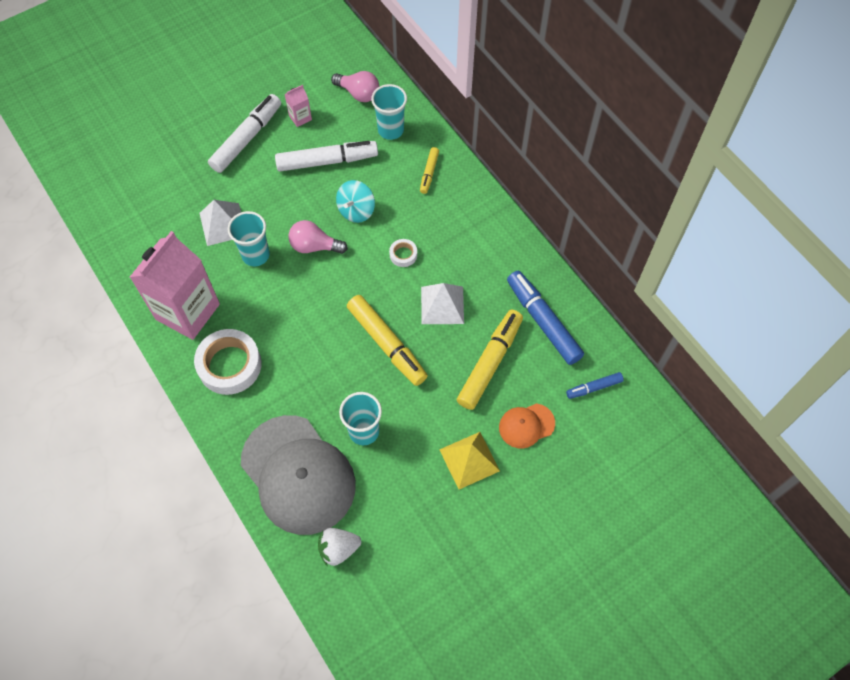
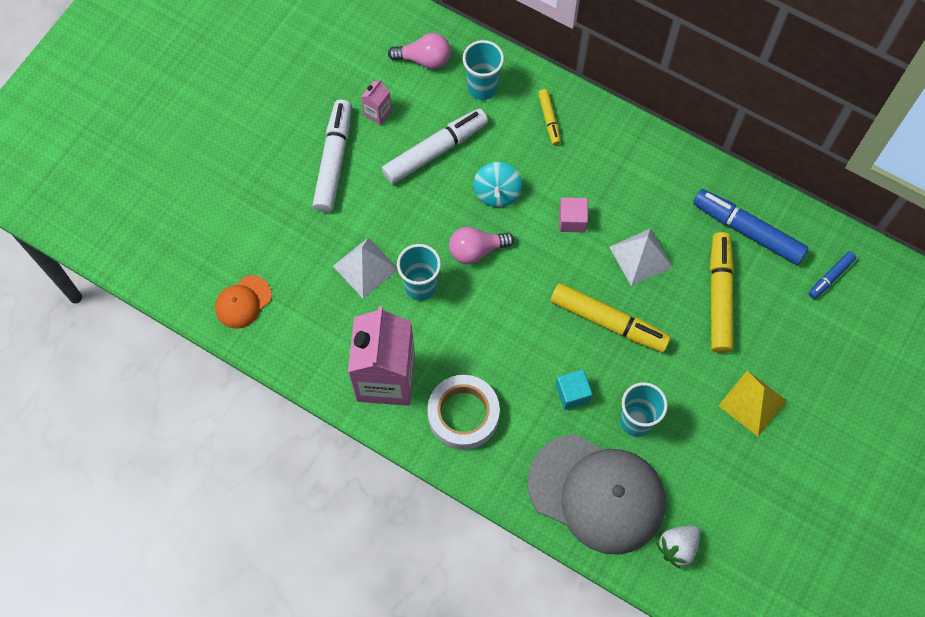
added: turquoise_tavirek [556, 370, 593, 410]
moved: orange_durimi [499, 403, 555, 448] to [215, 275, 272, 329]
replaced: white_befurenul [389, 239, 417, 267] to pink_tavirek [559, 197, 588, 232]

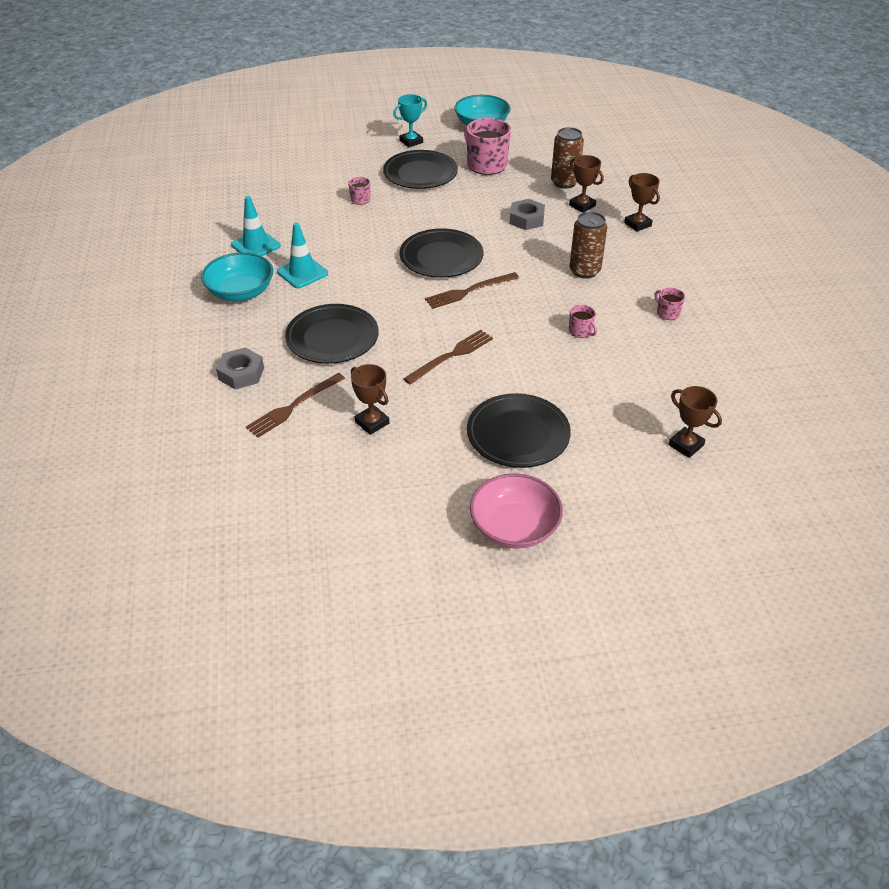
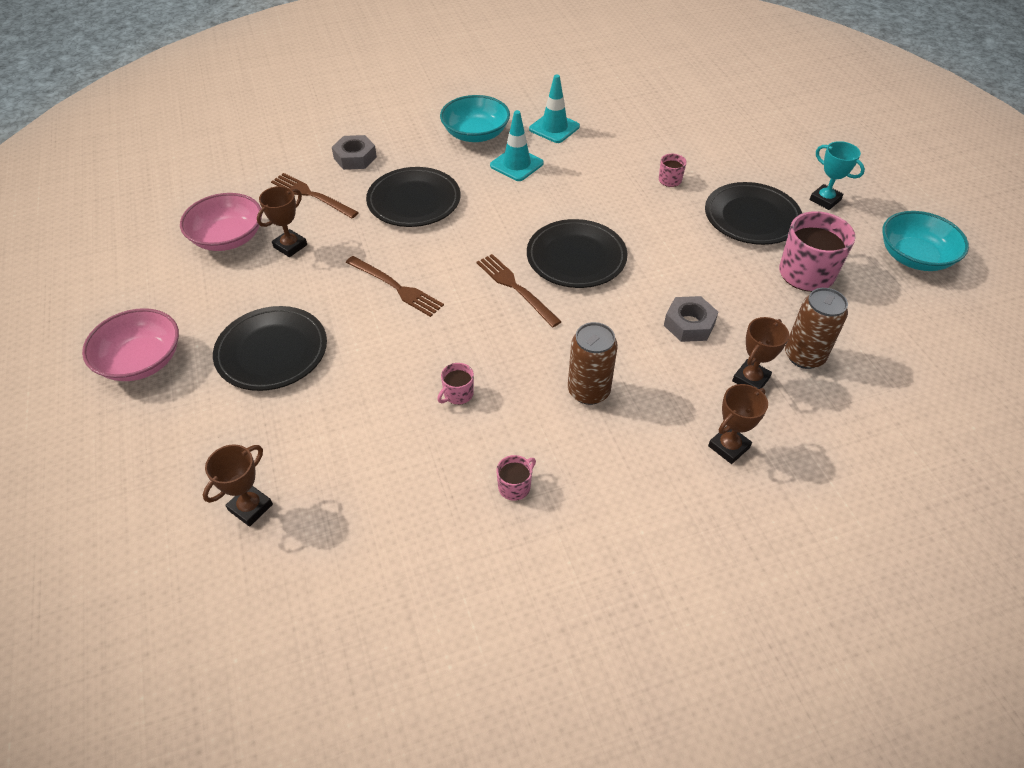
added: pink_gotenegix [180, 193, 262, 251]

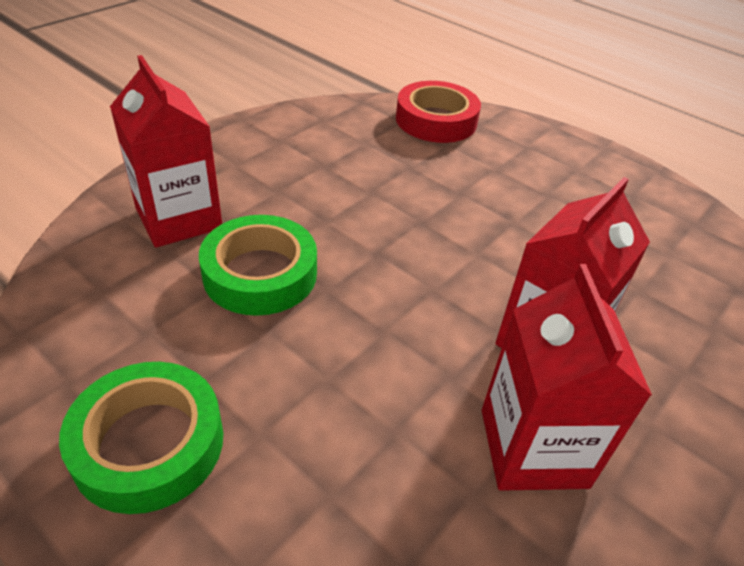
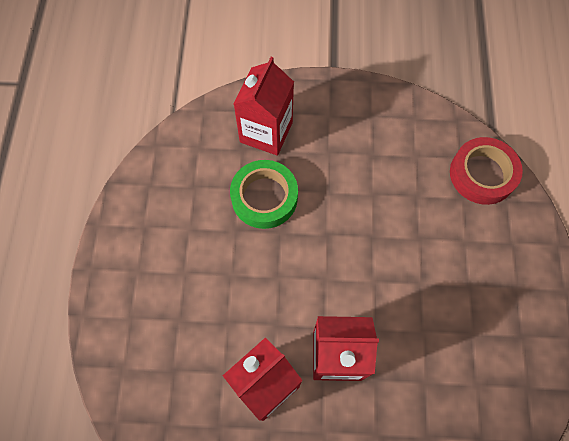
removed: green_befurenul [59, 362, 223, 514]

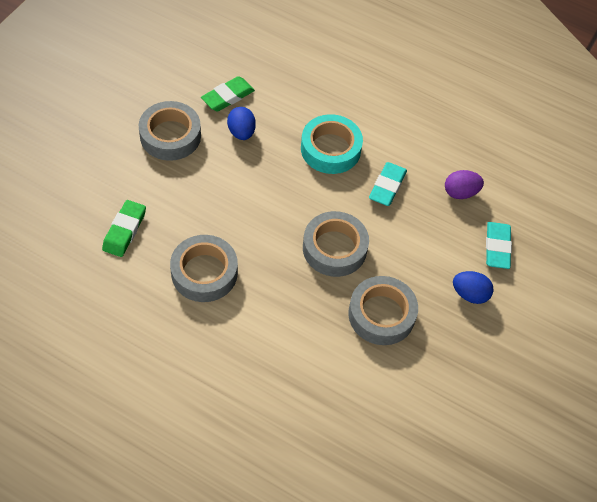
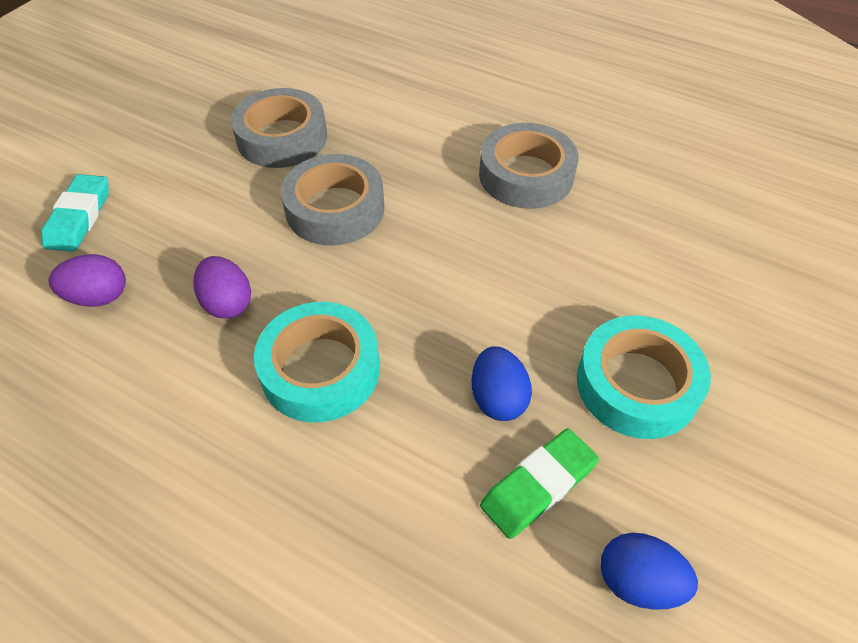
removed: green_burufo [102, 200, 146, 257]
moved: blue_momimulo [453, 271, 493, 304] to [600, 533, 698, 610]
replaced: turquoise_burufo [369, 162, 407, 206] to purple_momimulo [194, 256, 251, 319]
recoloured: grey_befurenul [139, 101, 201, 161] to turquoise_befurenul [577, 315, 711, 439]

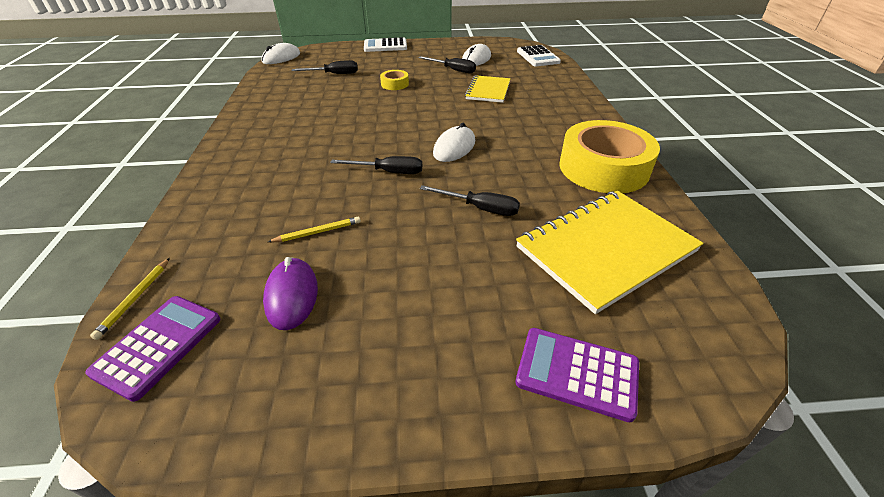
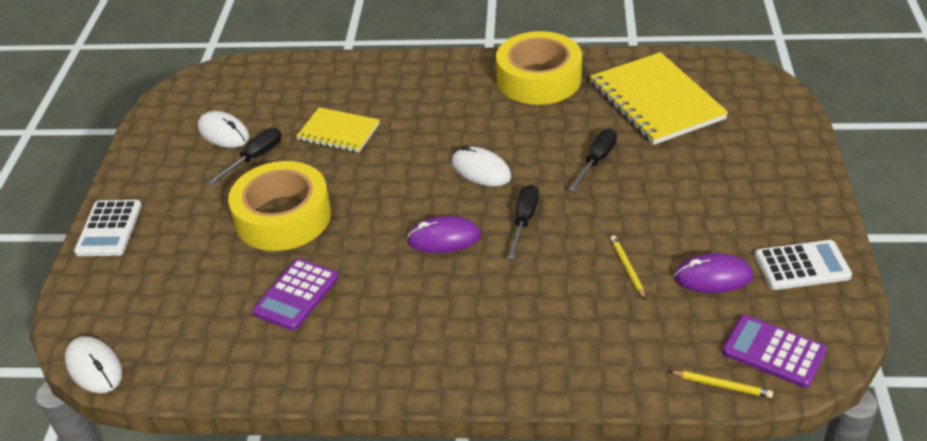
removed: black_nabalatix [292, 60, 358, 74]
added: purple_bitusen [406, 216, 481, 253]
moved: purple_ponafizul [515, 328, 639, 422] to [252, 258, 339, 331]; white_ponafizul [517, 45, 561, 66] to [754, 240, 852, 290]
resized: yellow_befurenul [380, 70, 409, 90] = [228, 161, 331, 251] x2.31

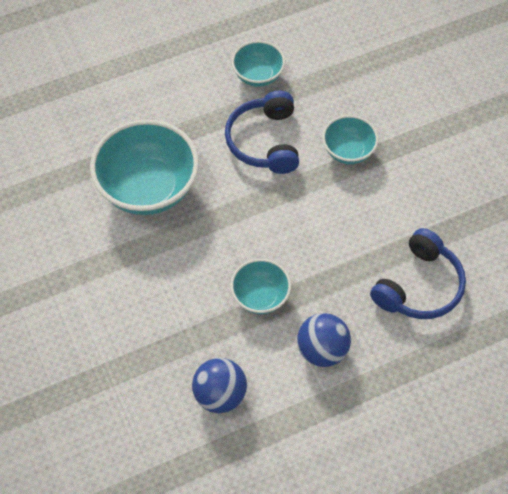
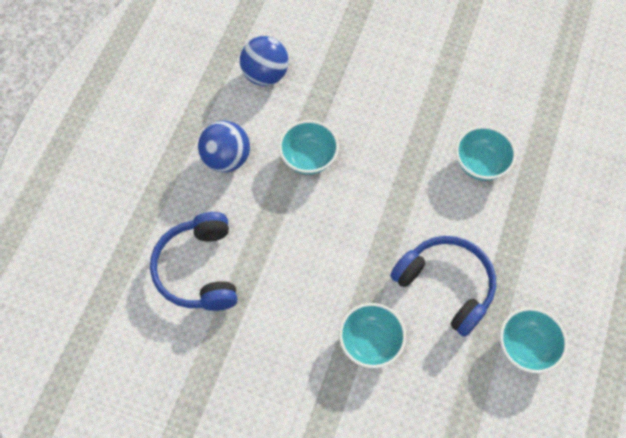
resized: turquoise_gotenegix [90, 120, 199, 215] = [456, 126, 516, 181] x0.54

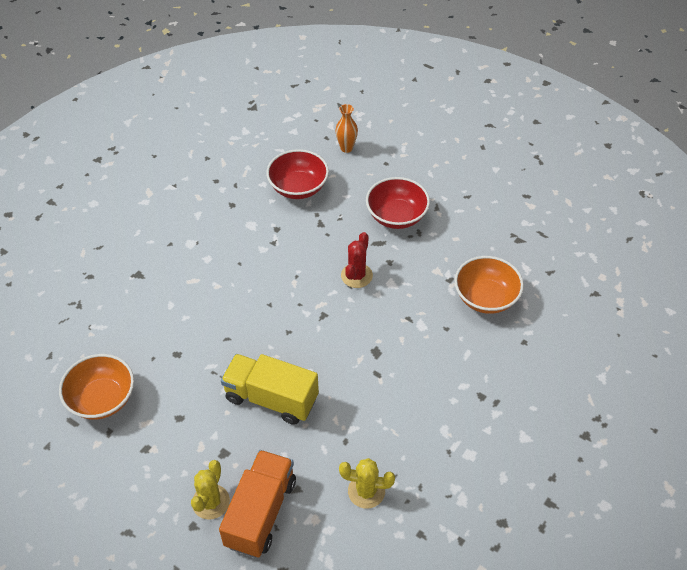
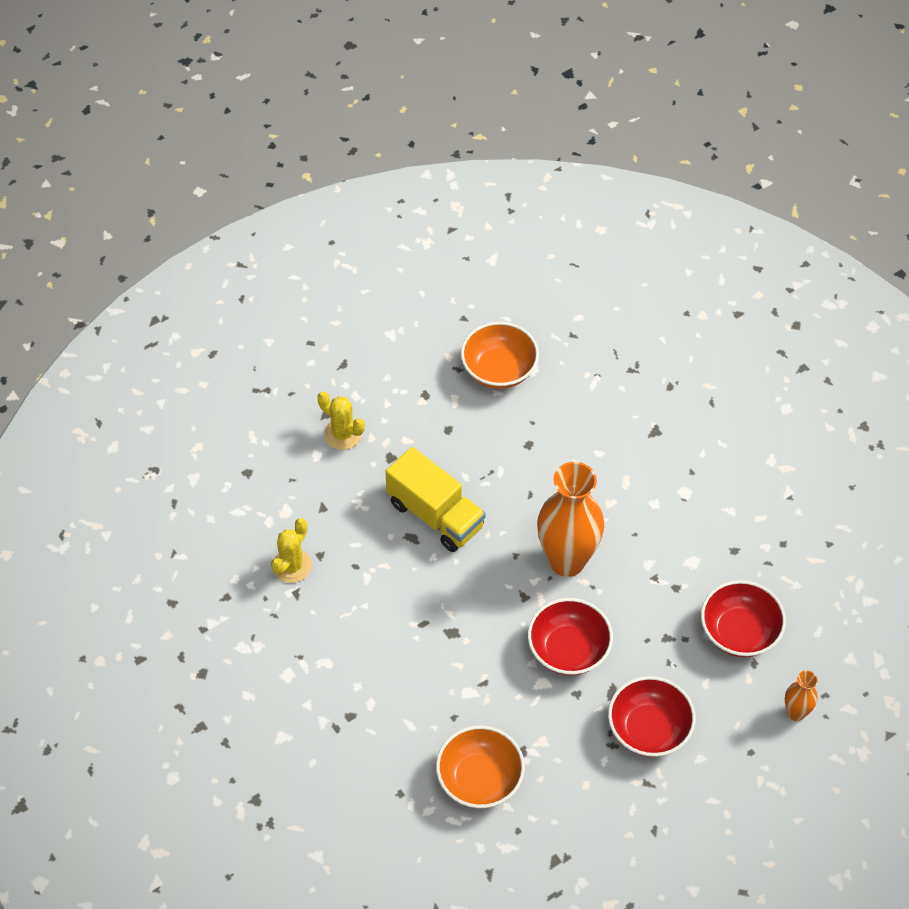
removed: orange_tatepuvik [219, 450, 296, 558]
added: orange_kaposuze [537, 462, 604, 577]
replaced: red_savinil [341, 232, 373, 288] to red_gotenegix [528, 598, 613, 676]
turned: yellow_tatepuvik [221, 354, 319, 425] = [385, 447, 486, 552] 90 degrees clockwise

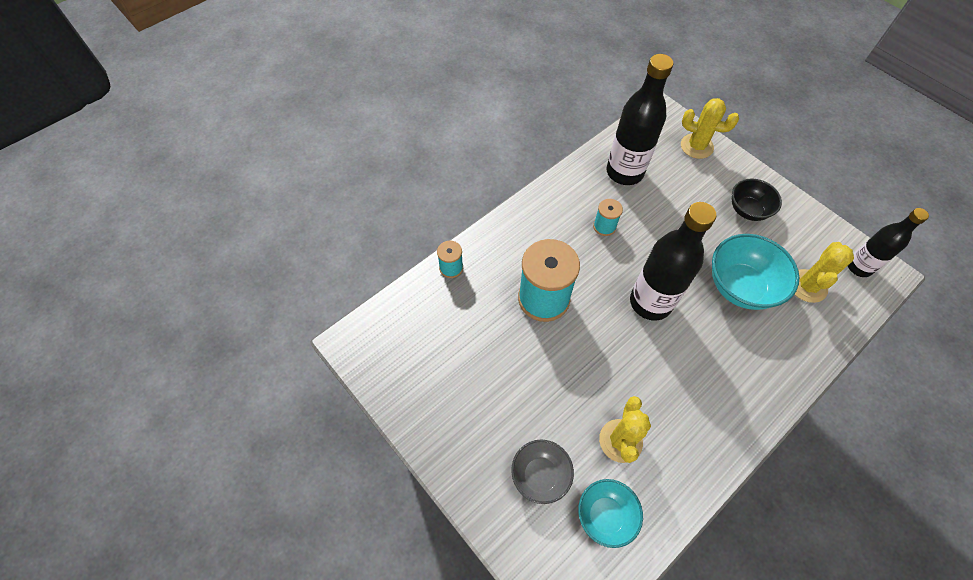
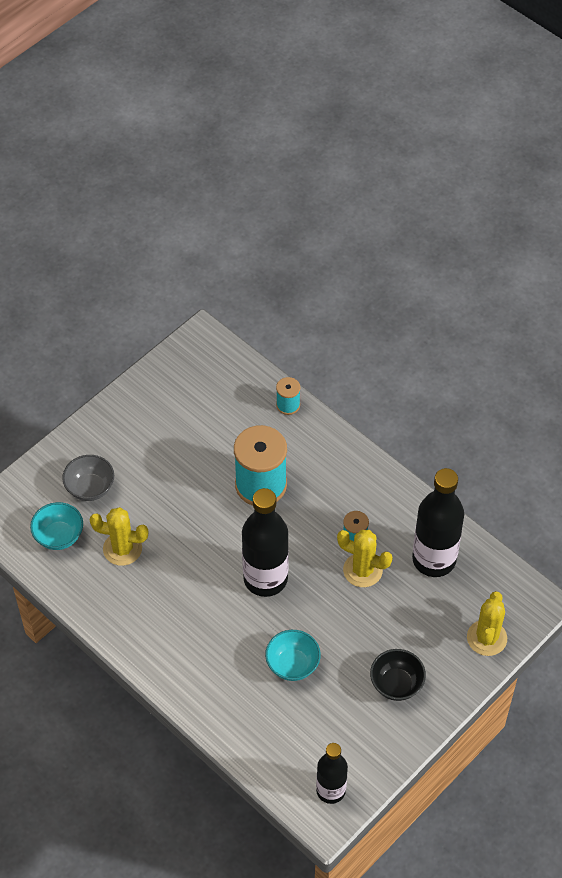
moved: yellow_savinil [794, 242, 854, 303] to [337, 530, 393, 587]
resized: turquoise_gotenegix [712, 234, 800, 310] = [265, 630, 321, 681] x0.63

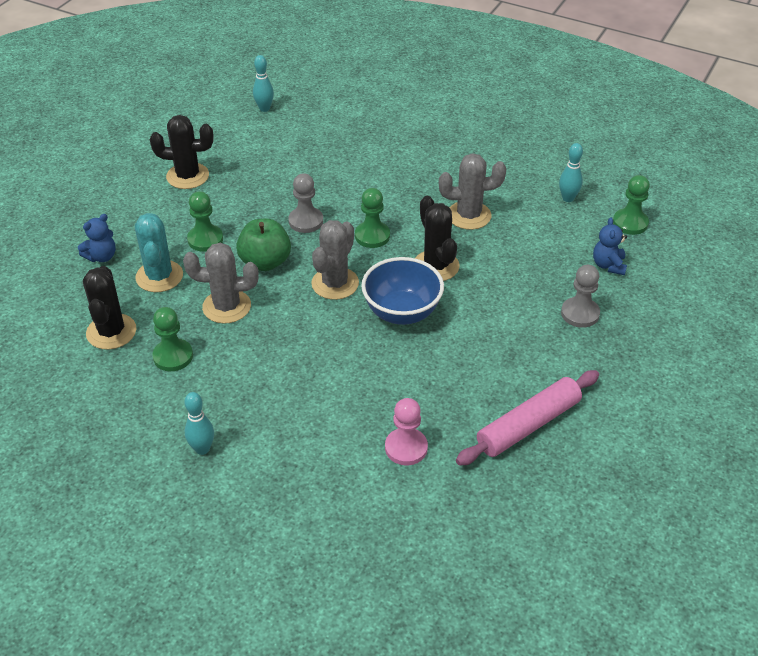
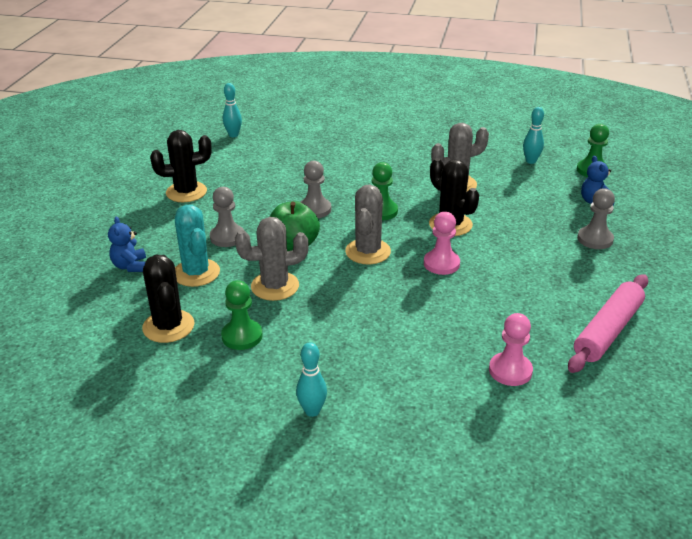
replaced: blue_gotenegix [361, 257, 444, 325] to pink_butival [424, 212, 460, 275]
recoloured: green_butival [187, 191, 223, 252] to grey_butival [210, 187, 244, 247]
turned: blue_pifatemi [78, 214, 116, 262] = [108, 217, 146, 272] 135 degrees clockwise

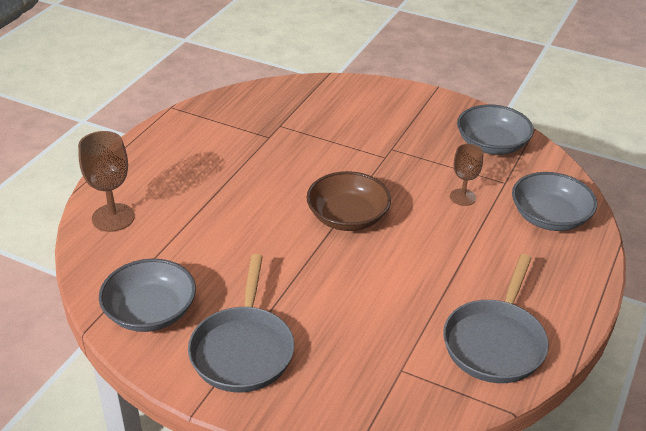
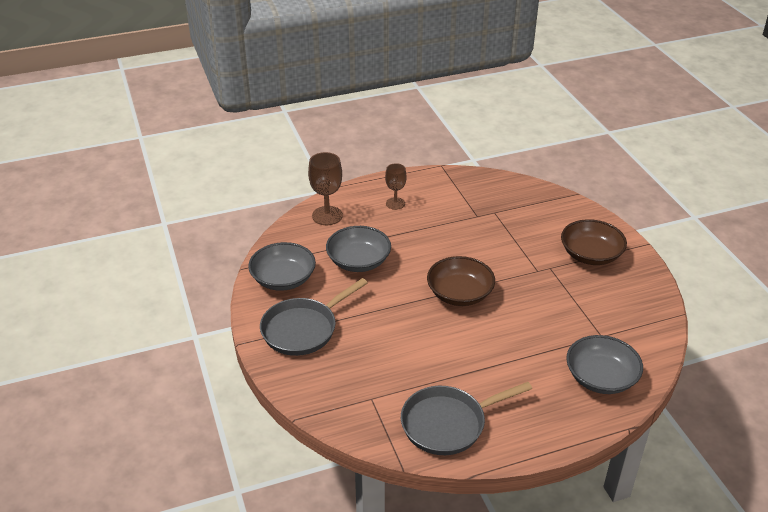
added: brown_gotenegix [561, 219, 627, 265]
moved: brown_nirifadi [450, 144, 483, 206] to [385, 163, 406, 210]; grey_gotenegix [457, 105, 534, 155] to [326, 226, 391, 272]

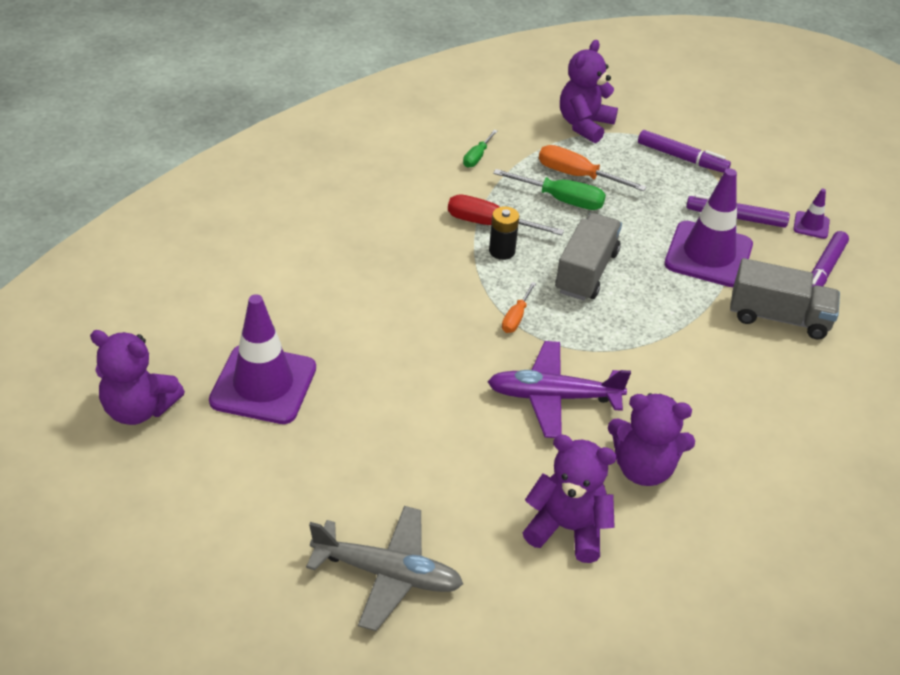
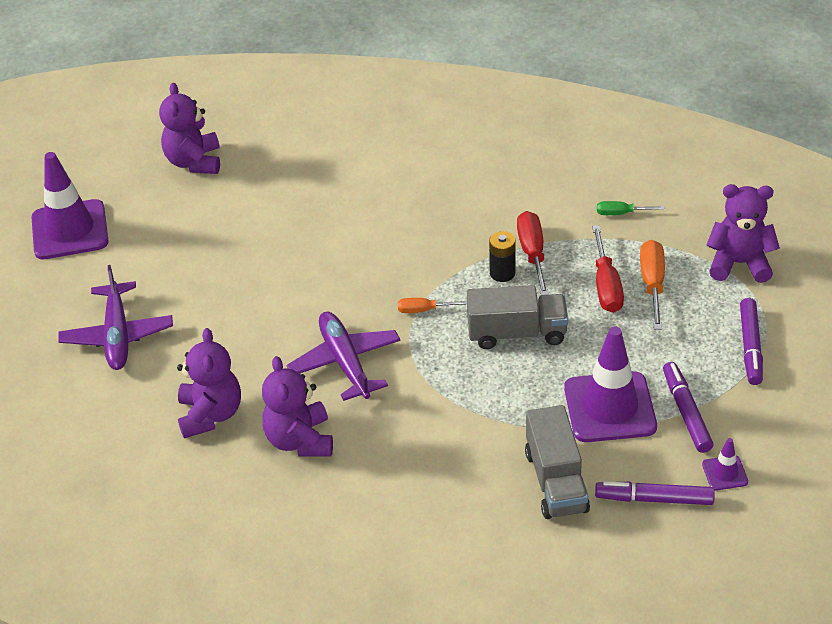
moved: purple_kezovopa [209, 294, 316, 424] to [31, 152, 109, 259]
recoloured: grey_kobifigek [306, 506, 463, 631] to purple_kobifigek [58, 265, 173, 370]; green_nabalatix [493, 169, 606, 210] to red_nabalatix [592, 225, 624, 313]

